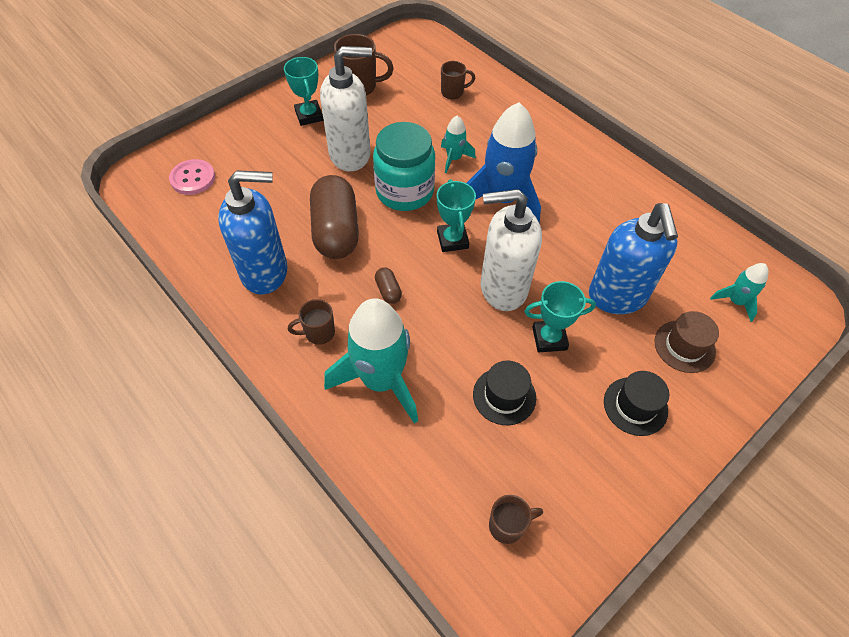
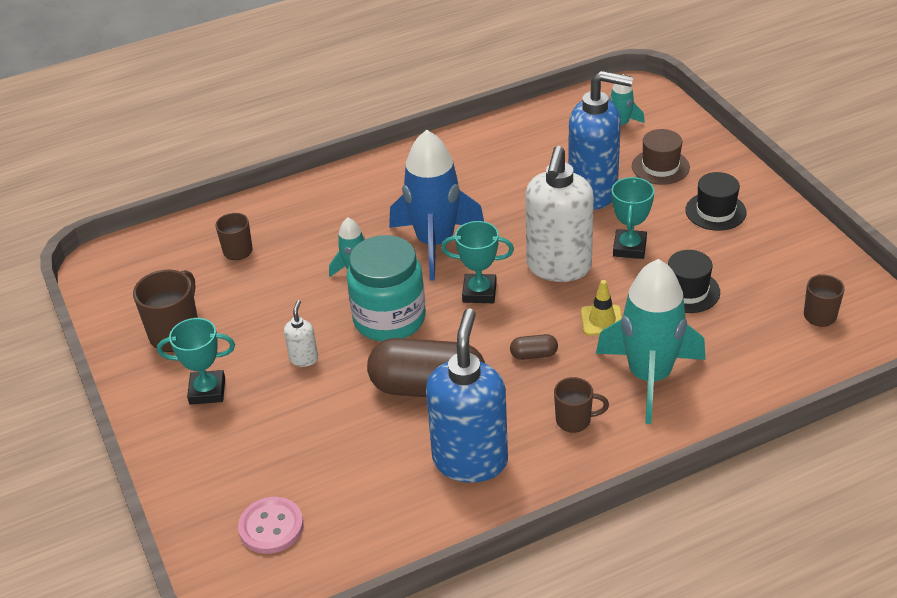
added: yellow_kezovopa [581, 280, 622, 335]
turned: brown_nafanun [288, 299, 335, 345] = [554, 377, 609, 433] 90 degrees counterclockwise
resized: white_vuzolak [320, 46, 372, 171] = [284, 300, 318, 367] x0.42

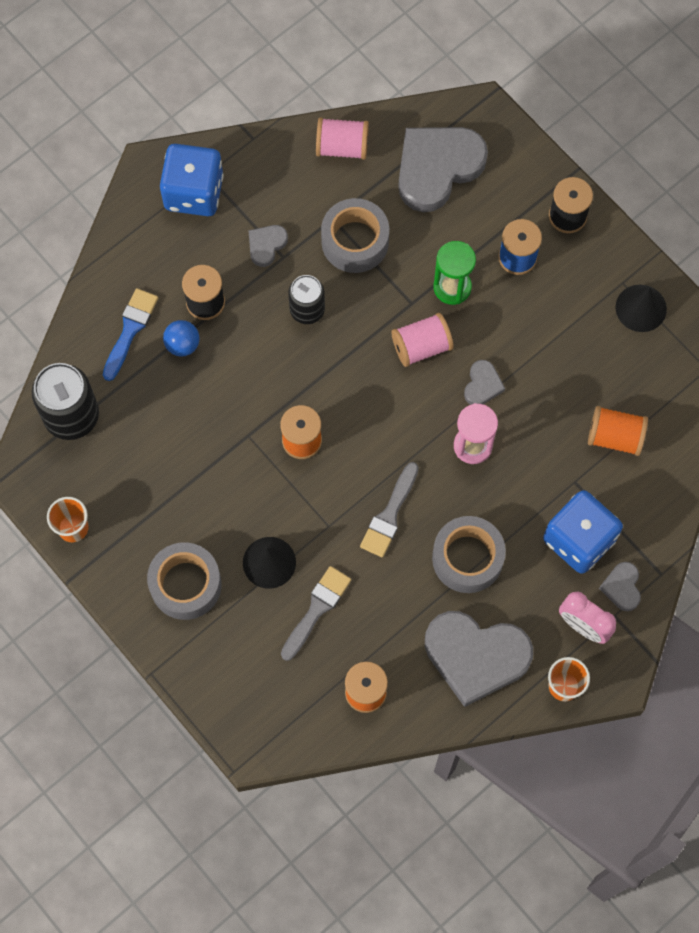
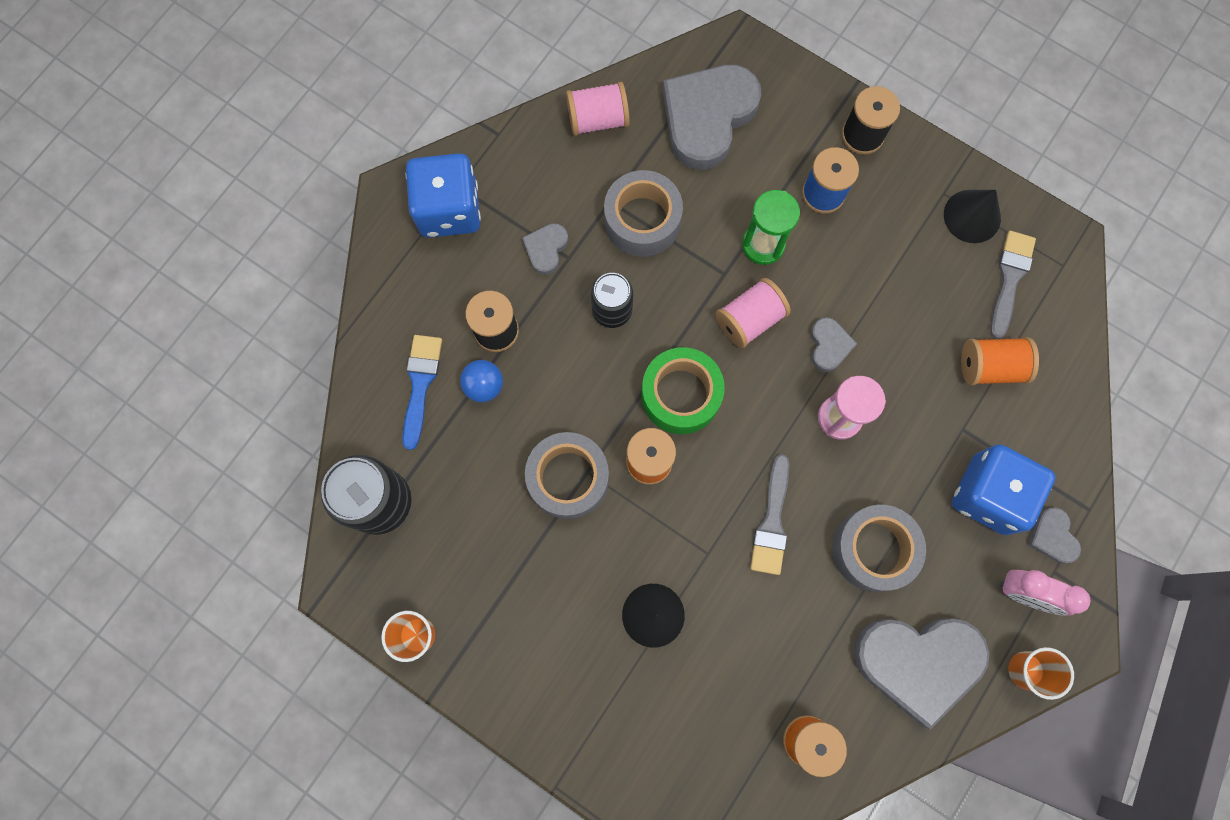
added: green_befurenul [641, 347, 725, 434]
moved: grey_befurenul [147, 542, 222, 620] to [525, 432, 609, 519]; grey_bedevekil [281, 566, 351, 661] to [990, 231, 1036, 339]

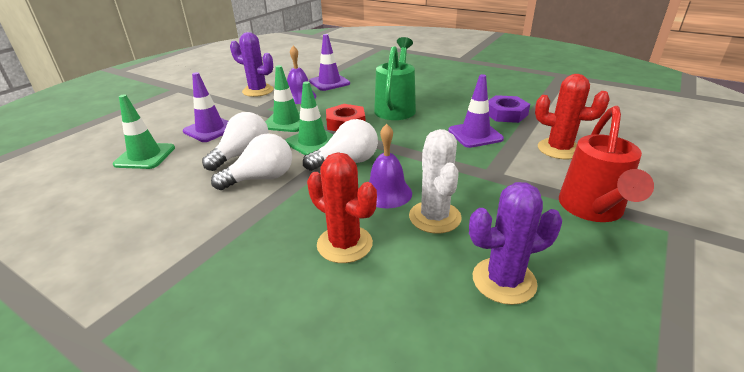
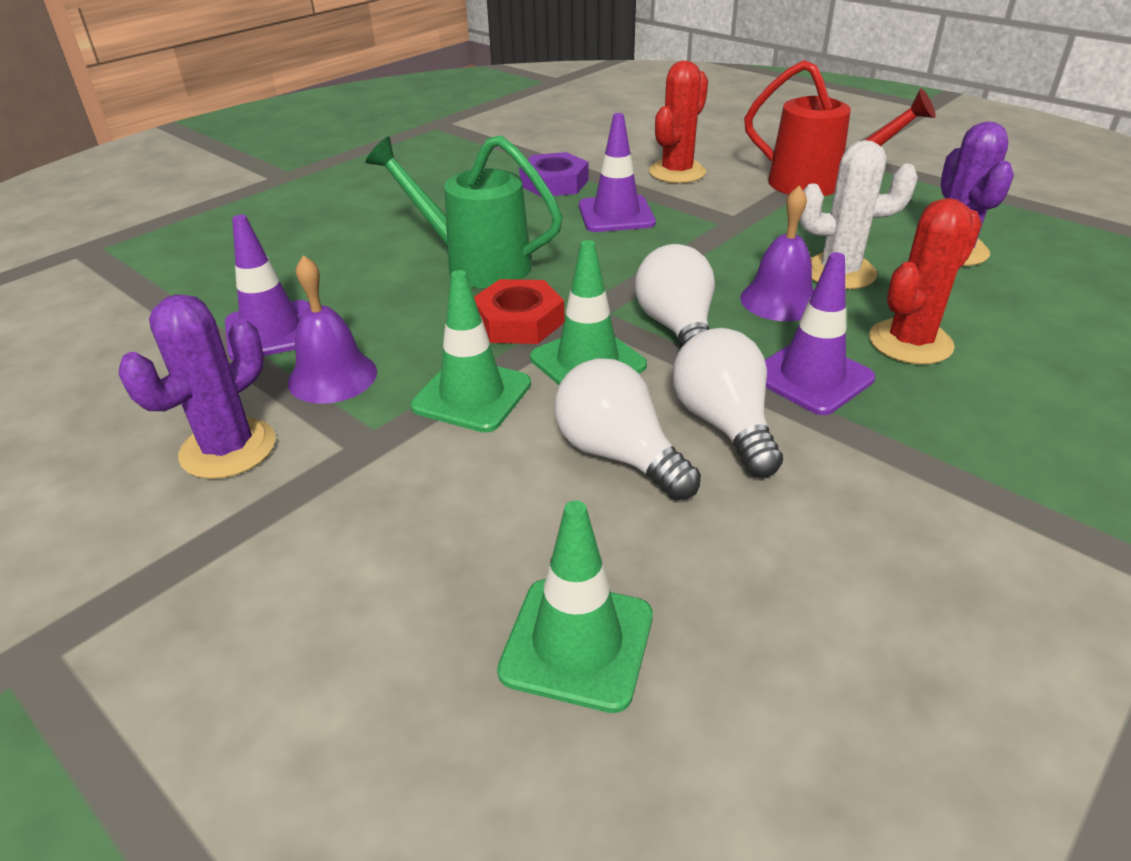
moved: purple_kezovopa [183, 72, 228, 142] to [765, 252, 875, 415]

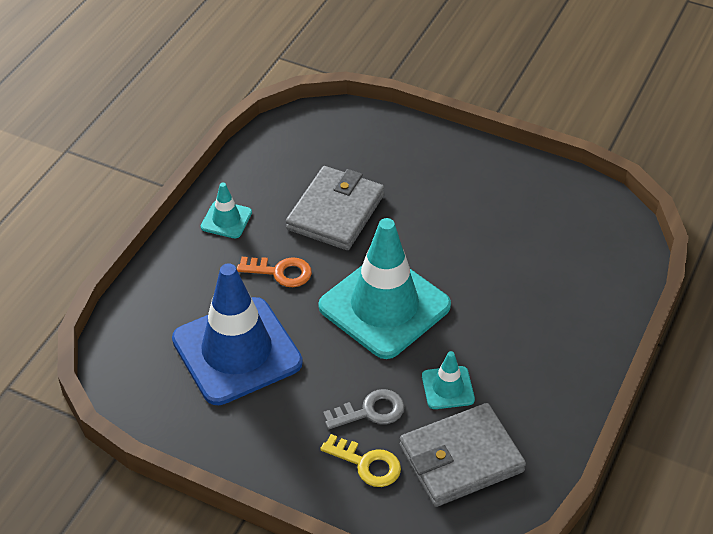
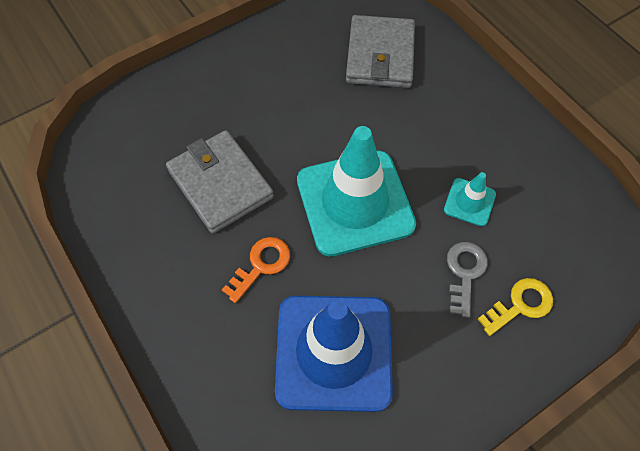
removed: turquoise_kezovopa [201, 182, 252, 238]
moved: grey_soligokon [400, 403, 526, 507] to [346, 15, 415, 88]

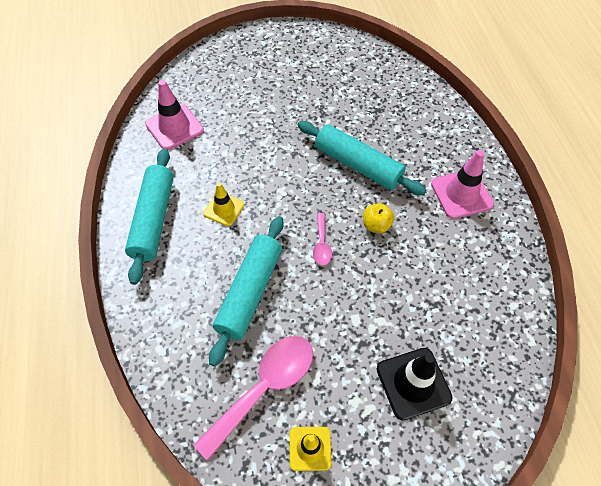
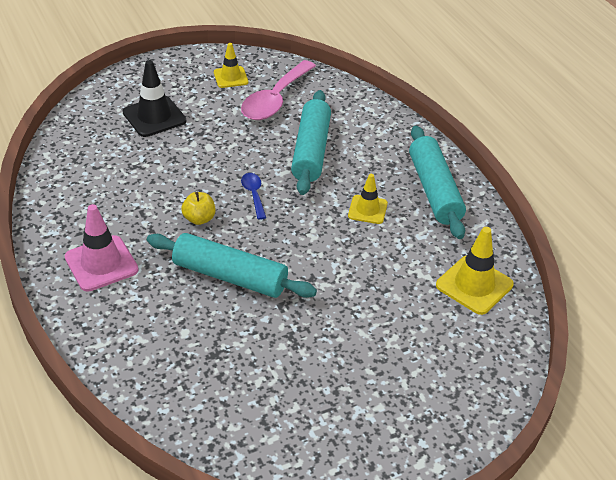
recoloured: pink_kezovopa [145, 80, 204, 150] to yellow_kezovopa [436, 227, 514, 315]; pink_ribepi [313, 213, 332, 265] to blue_ribepi [241, 173, 266, 220]

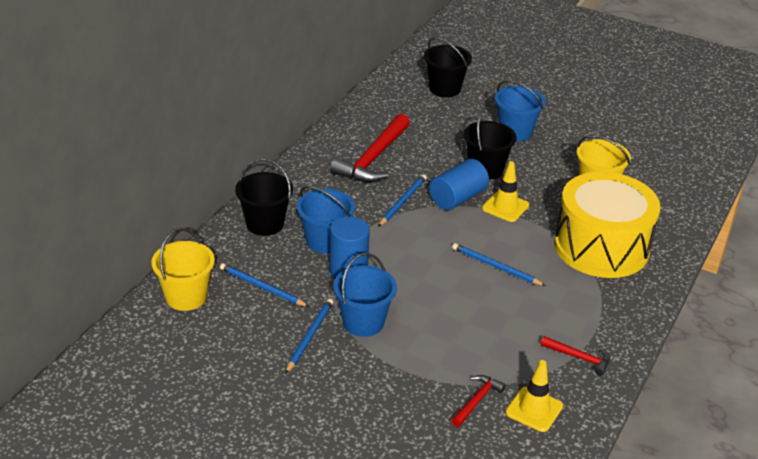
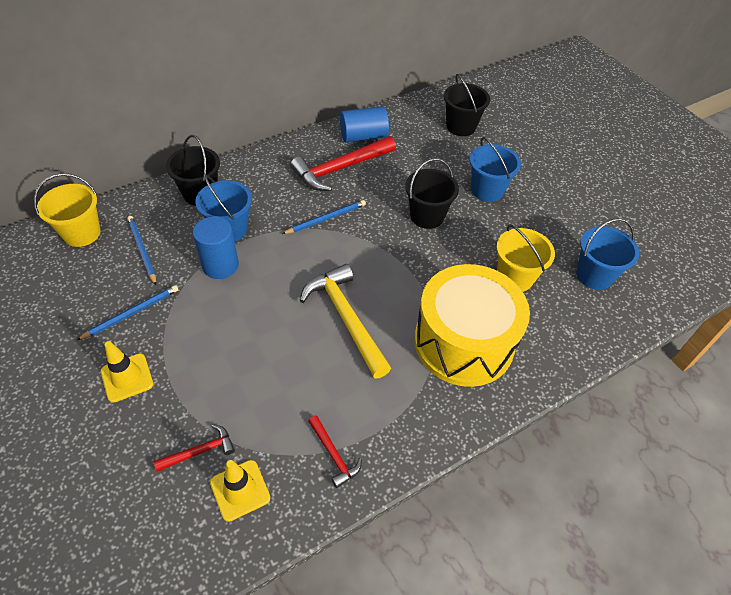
moved: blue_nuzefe [334, 253, 397, 337] to [576, 218, 639, 290]; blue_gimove [429, 159, 489, 210] to [340, 106, 389, 142]; yellow_kezovopa [482, 161, 529, 222] to [101, 341, 153, 403]
replaced: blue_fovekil [452, 243, 546, 286] to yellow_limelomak [300, 264, 391, 378]

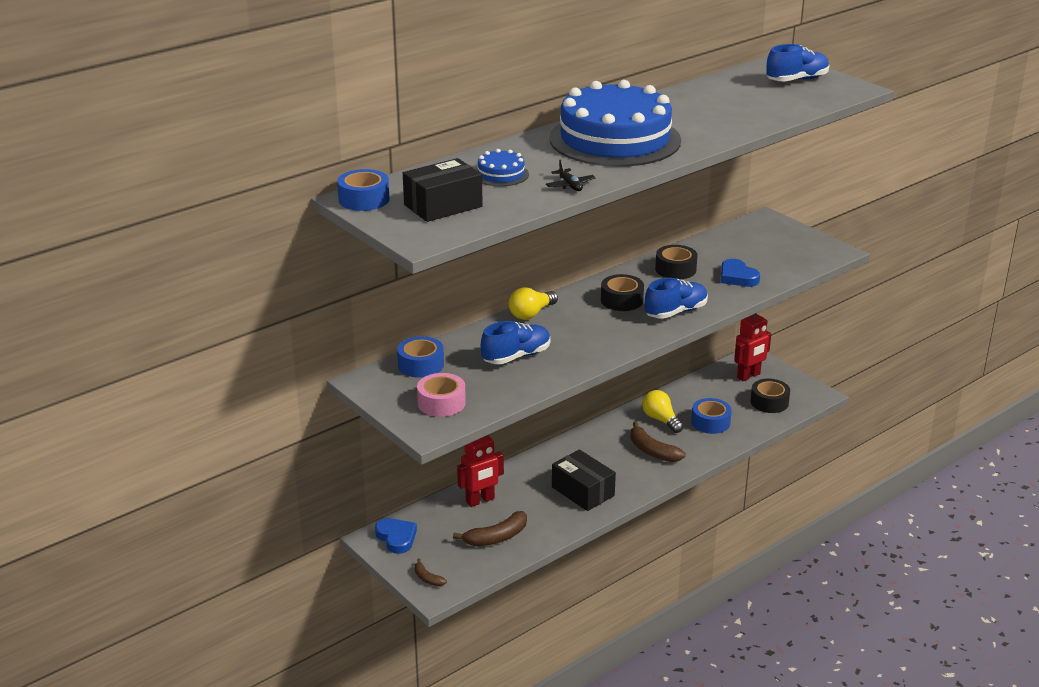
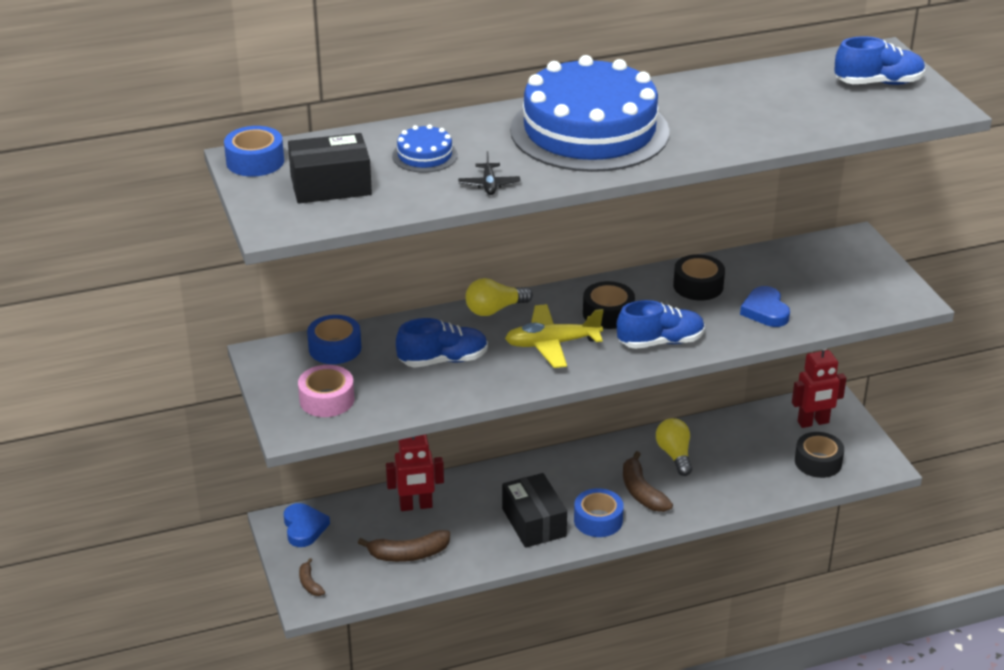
added: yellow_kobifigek [505, 304, 603, 368]
moved: blue_befurenul [691, 398, 732, 434] to [574, 488, 624, 537]

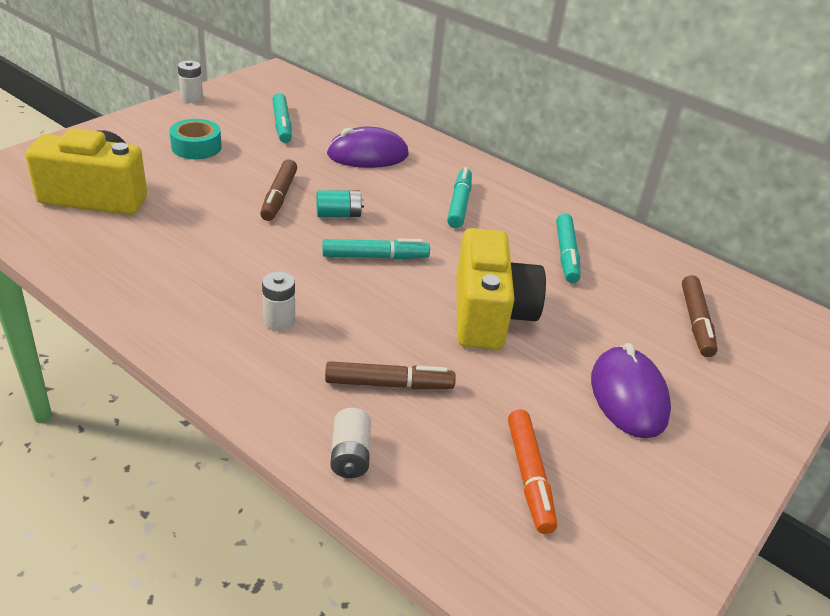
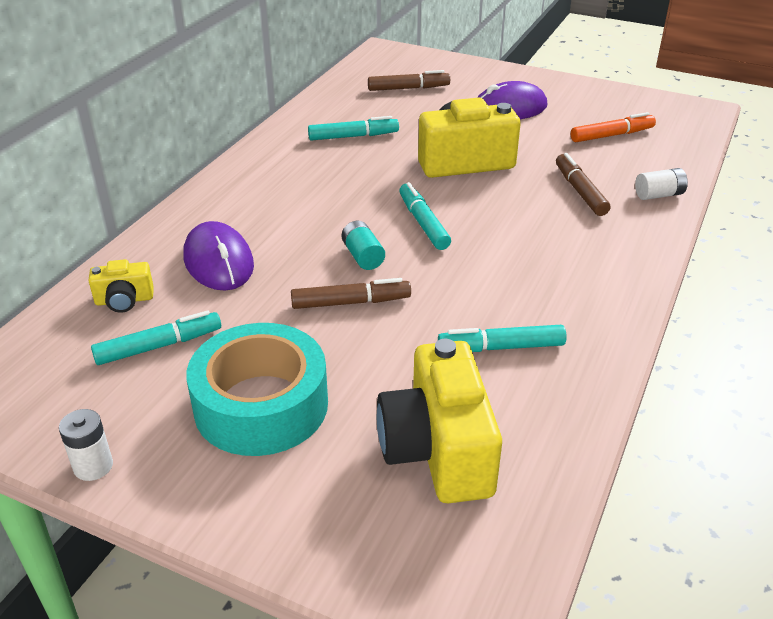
removed: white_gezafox [262, 272, 295, 331]
added: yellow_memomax [88, 259, 154, 313]
moved: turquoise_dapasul [447, 167, 472, 228] to [438, 325, 567, 352]
resized: turquoise_befurenul [169, 119, 222, 159] = [186, 323, 328, 456] x1.82

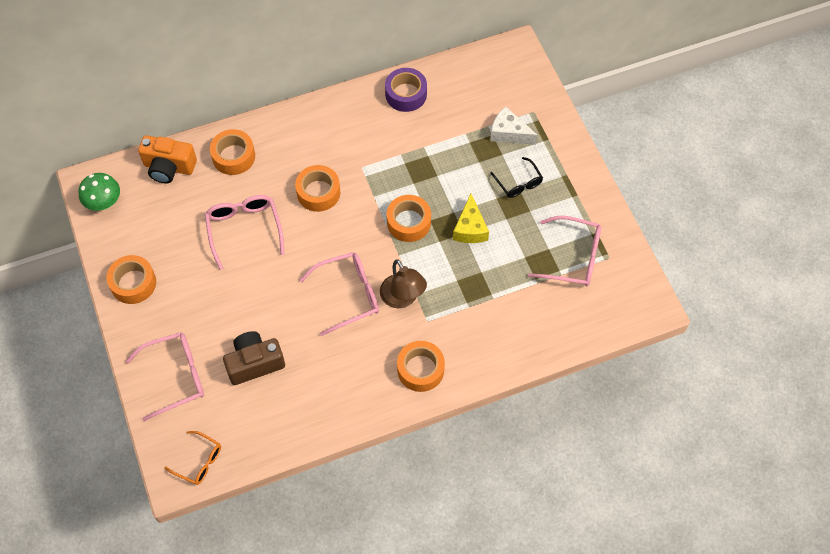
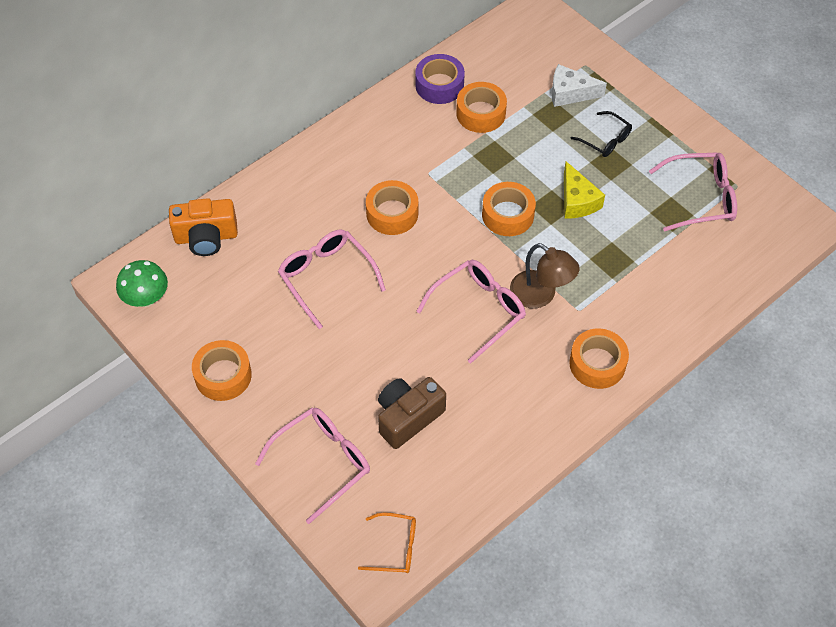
moved: orange_befurenul [210, 129, 255, 175] to [456, 82, 507, 133]

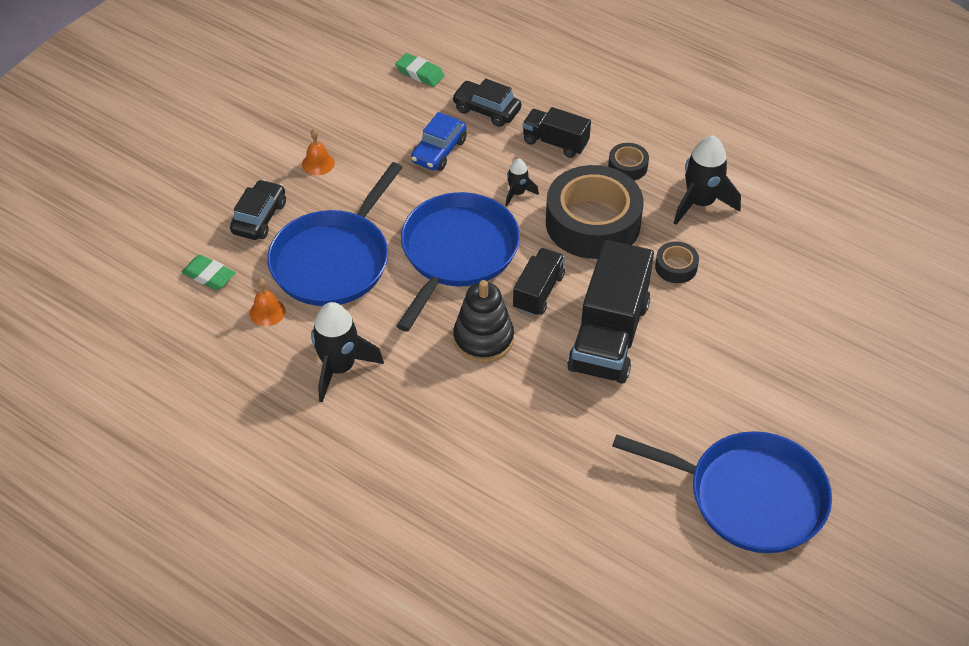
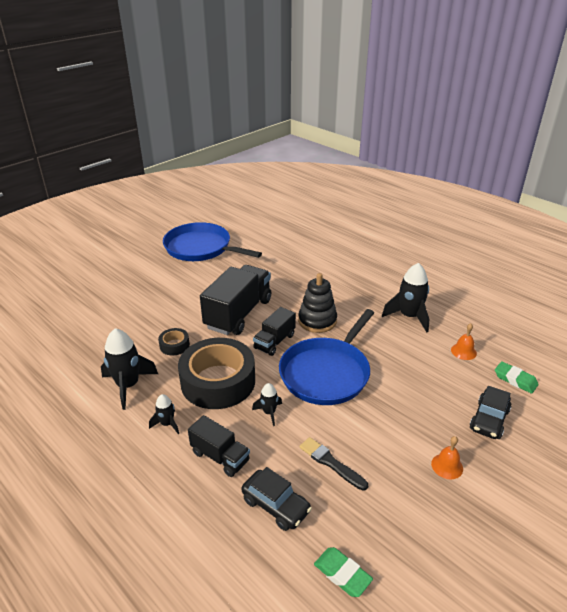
removed: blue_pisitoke [267, 162, 403, 306]
replaced: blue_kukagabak [411, 112, 467, 171] to black_bedevekil [299, 437, 368, 491]; black_befurenul [608, 143, 649, 180] to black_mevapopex [149, 394, 179, 434]

